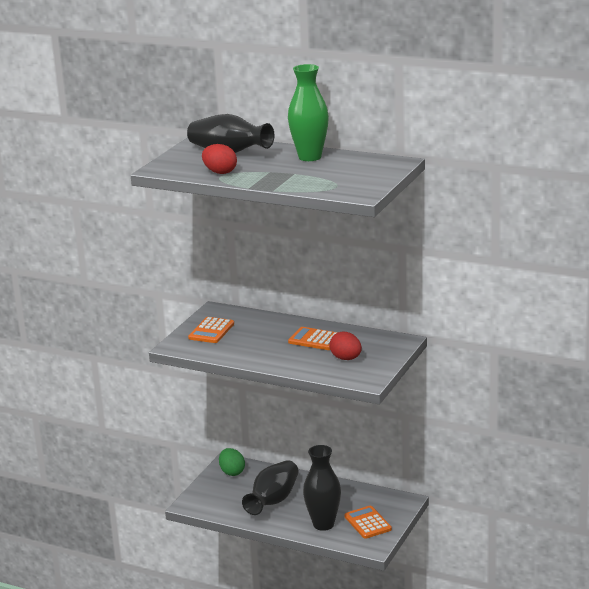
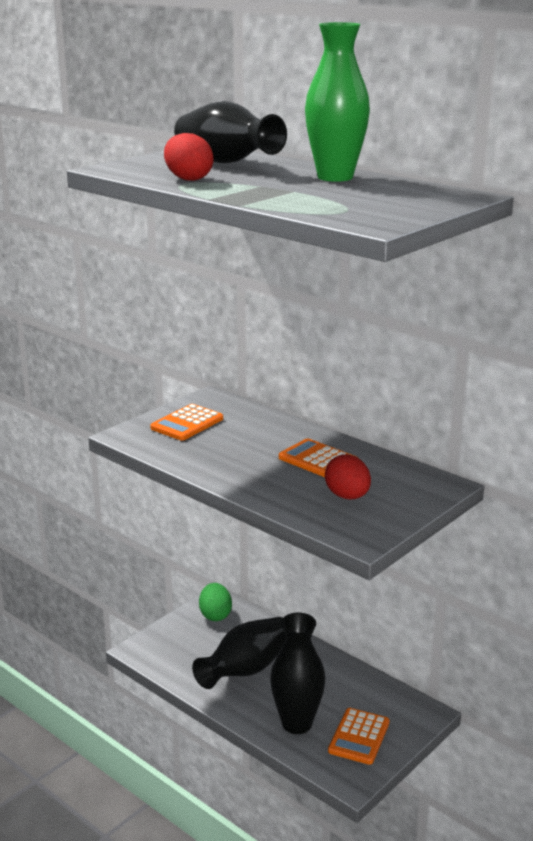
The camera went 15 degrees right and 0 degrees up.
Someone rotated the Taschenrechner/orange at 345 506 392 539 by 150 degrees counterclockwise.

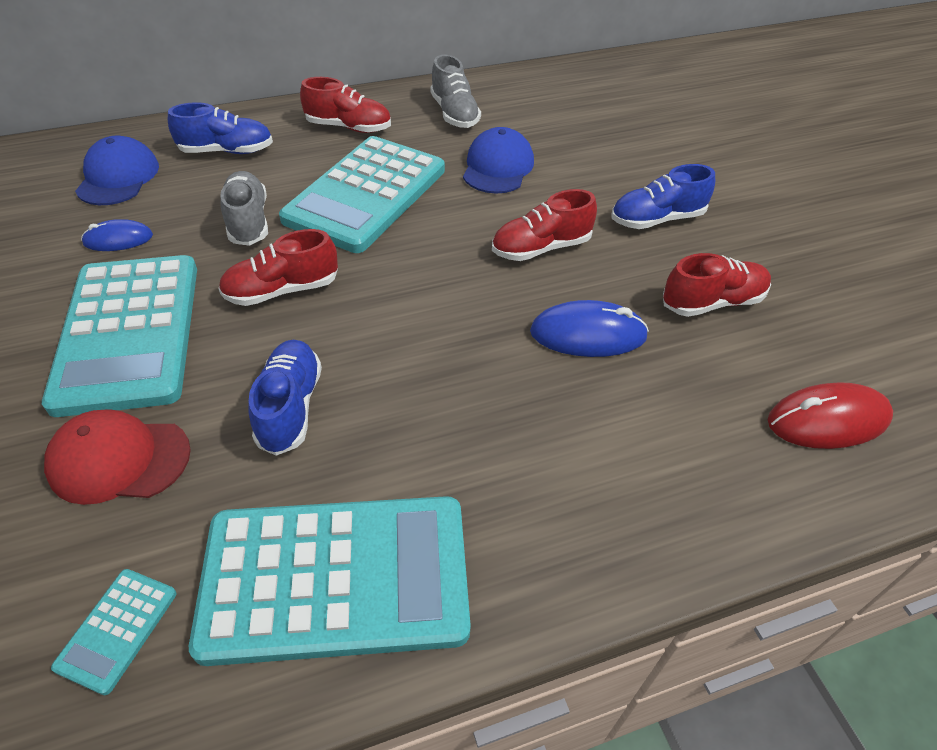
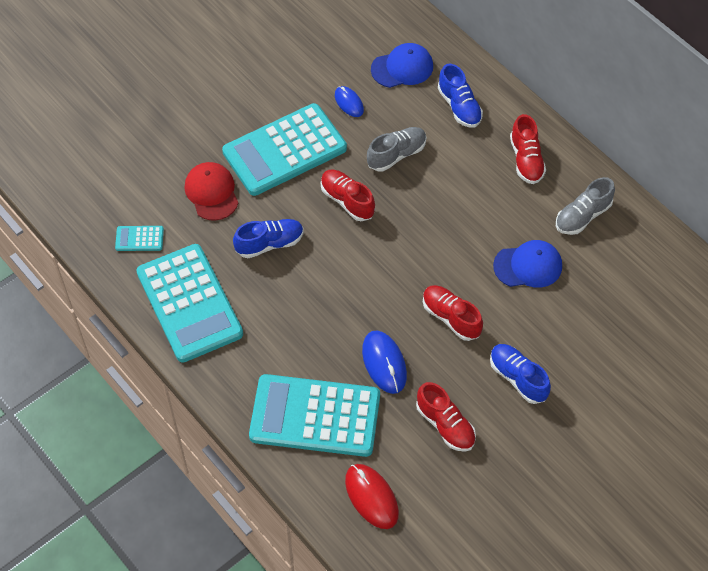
The camera went 70 degrees right and 10 degrees up.
Someone carried the Taschenrechner/türkis from 279 136 445 253 to 249 374 380 457.

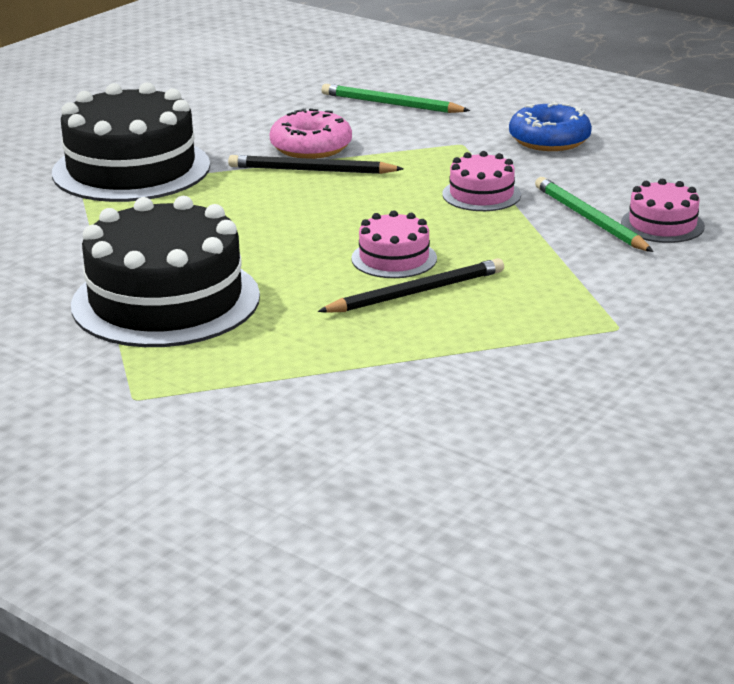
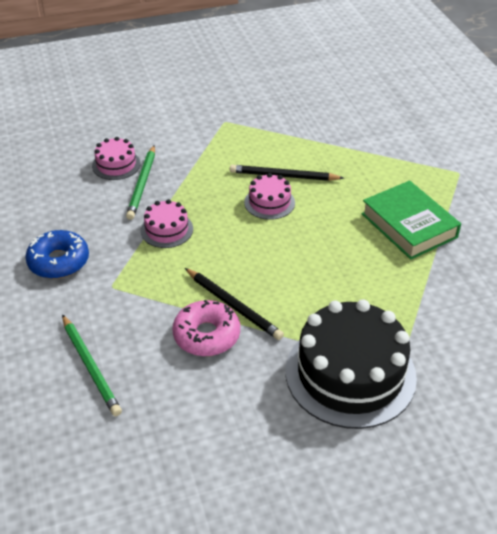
The camera went 145 degrees left and 15 degrees up.
Someone swapped the Kuchen/schwarz at 71 196 260 347 for the Buch/grün at 361 181 461 260.

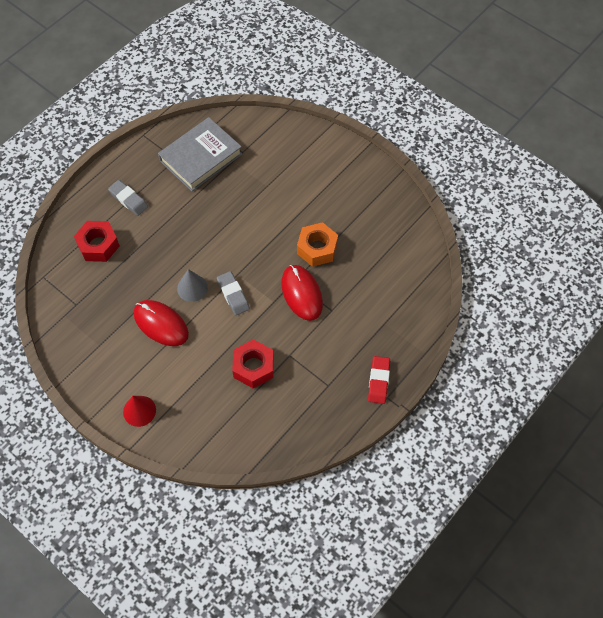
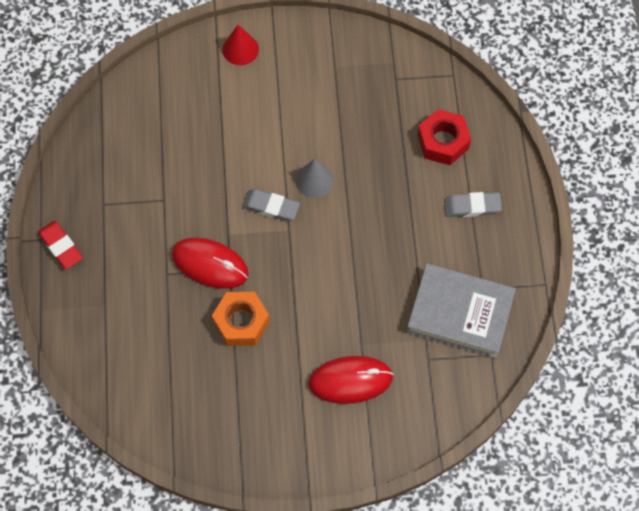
The camera went 135 degrees right and 5 degrees up.
Someone carried the Computermaus/rot from 134 300 189 346 to 308 356 393 404.
Someone rotated the Buch/grau at 158 117 242 191 by 75 degrees counterclockwise.
Someone took away the Sechskantmutter/rot at 232 339 274 388.

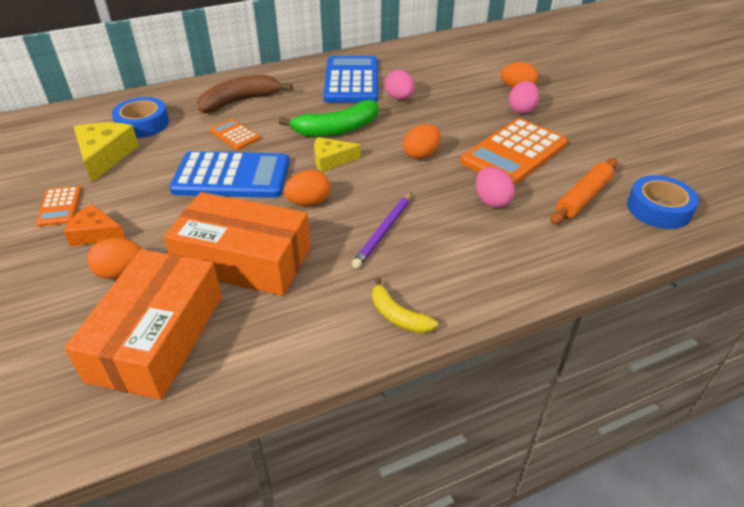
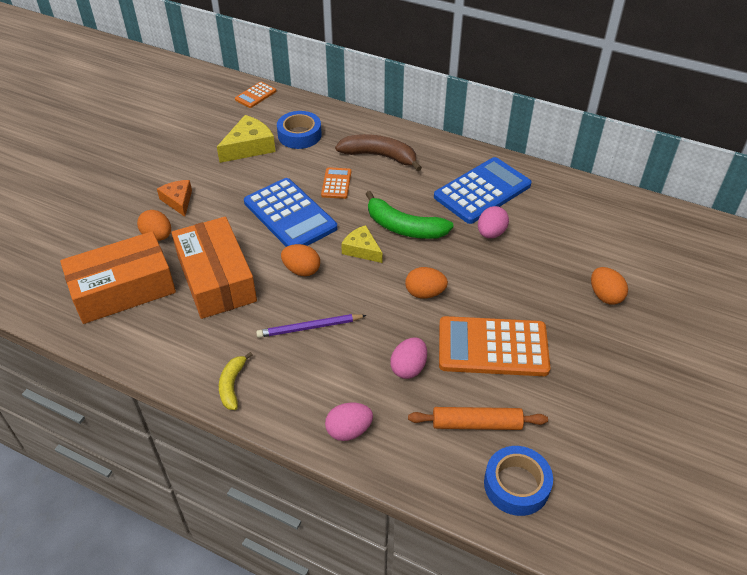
The camera went 50 degrees right and 5 degrees up.
Someone carried the Taschenrechner/orange from 36 186 82 227 to 235 82 276 108.
Someone carried the Ei/rosa from 509 81 539 114 to 325 403 373 441.

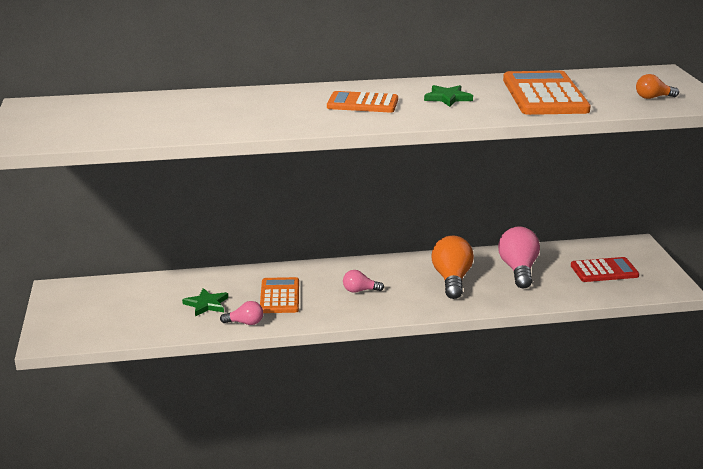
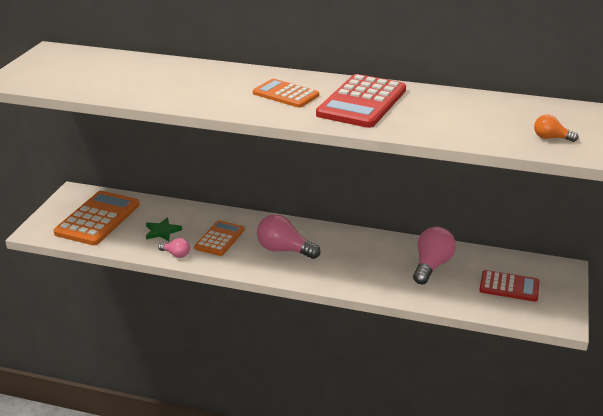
The camera went 25 degrees right and 5 degrees up.
Someone scaled the Glühbirne/rosa at 343 270 384 293 by 1.88.
Someone swapped the Stern/grün at 424 85 473 107 for the Taschenrechner/rot at 316 74 406 128.
Someone took away the Glühbirne/orange at 432 235 474 299.
Someone carried the Taschenrechner/orange from 503 71 591 115 to 53 191 140 245.

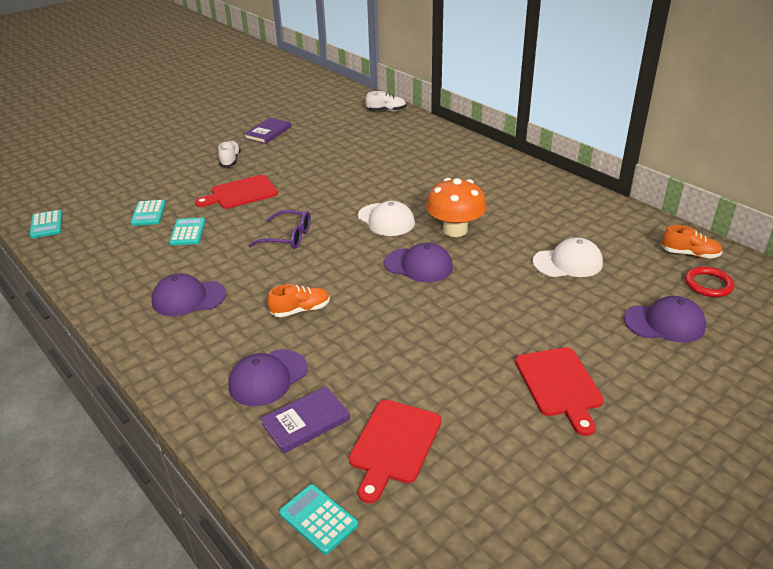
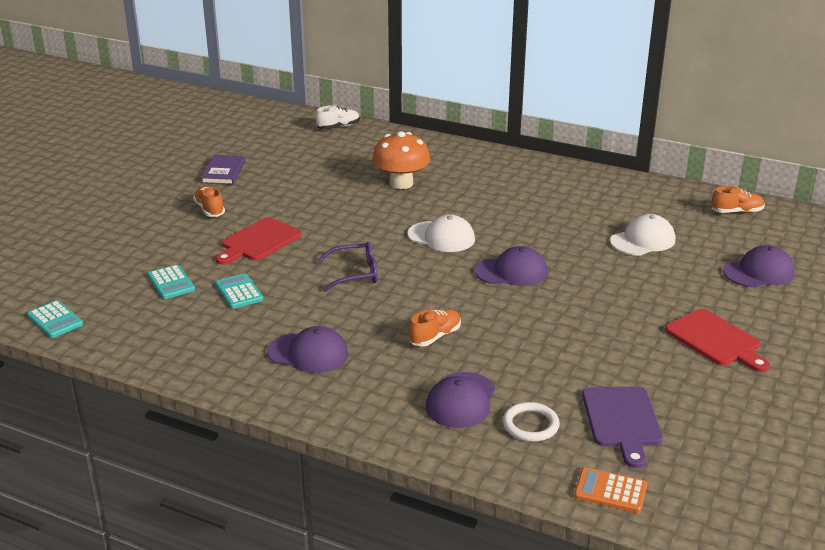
The camera went 25 degrees left and 5 degrees down.
Someone rotated the Kappe/lila at 152 274 226 316 by 135 degrees counterclockwise.
Someone repainted the Schuh/weiß at 218 141 241 167, which became the Schuh/orange at 193 186 225 217.
Someone swapped the Buch/lila at 261 386 350 454 for the Ring/weiß at 503 402 560 442.
Someone repainted the Taschenrechner/türkis at 279 484 358 555, which became the Taschenrechner/orange at 574 467 647 513.
Someone repainted the Schneidebrett/rot at 349 400 441 503, which became the Schneidebrett/lila at 582 386 663 468.
Someone carried the Pilz/orange from 426 178 487 237 to 372 131 430 189.
Someone took away the Ring/rot at 685 267 734 297.

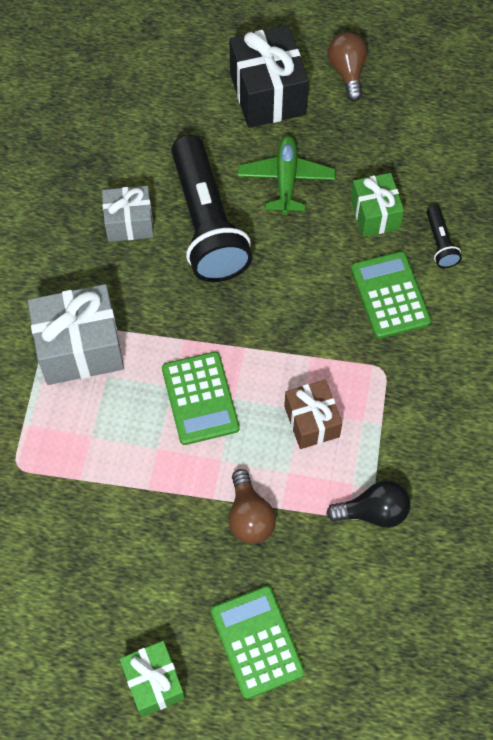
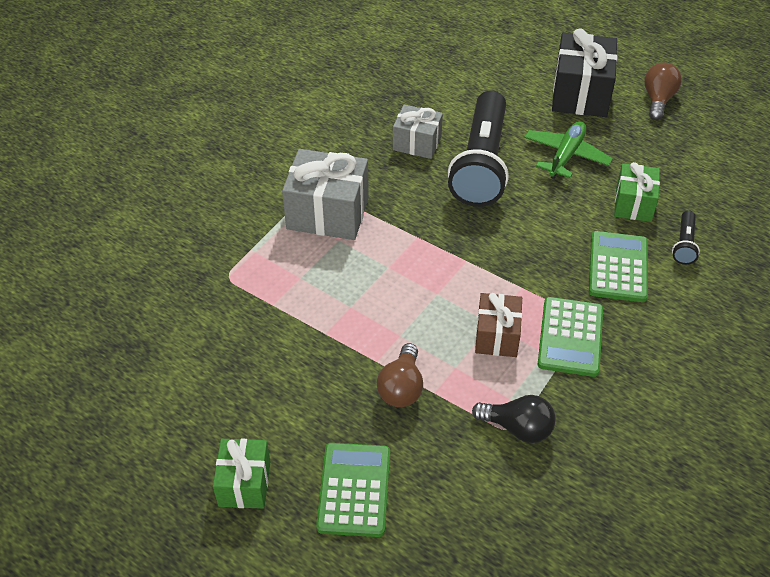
The camera went 25 degrees right and 15 degrees down.
Someone carried the Taschenrechner/grün from 162 352 240 445 to 538 297 603 377.

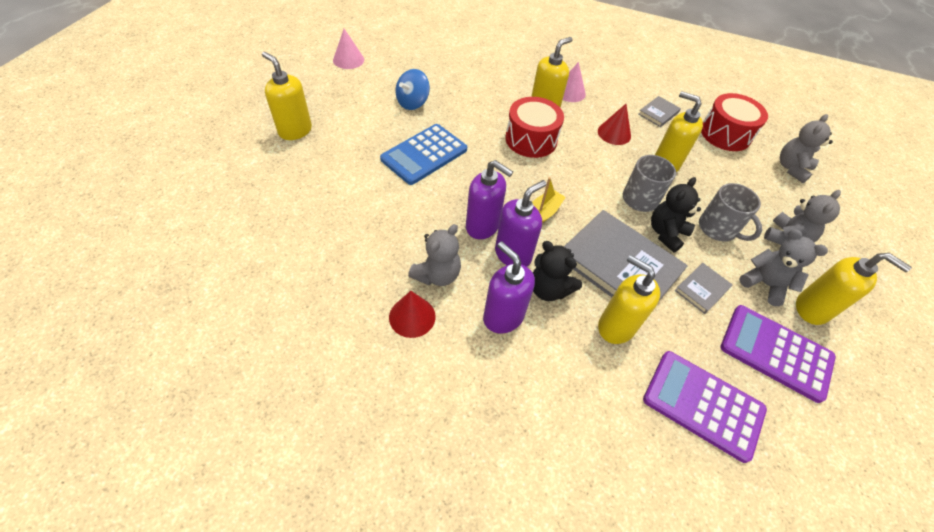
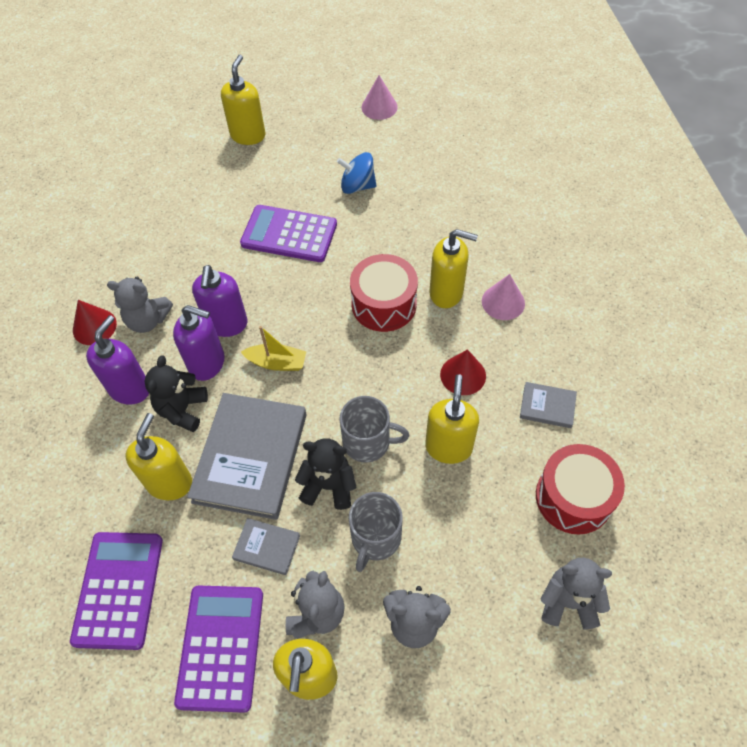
The camera went 65 degrees right and 5 degrees up.
Someone repainted the Taschenrechner/blau at 380 124 467 185, which became the Taschenrechner/lila at 240 205 337 262.

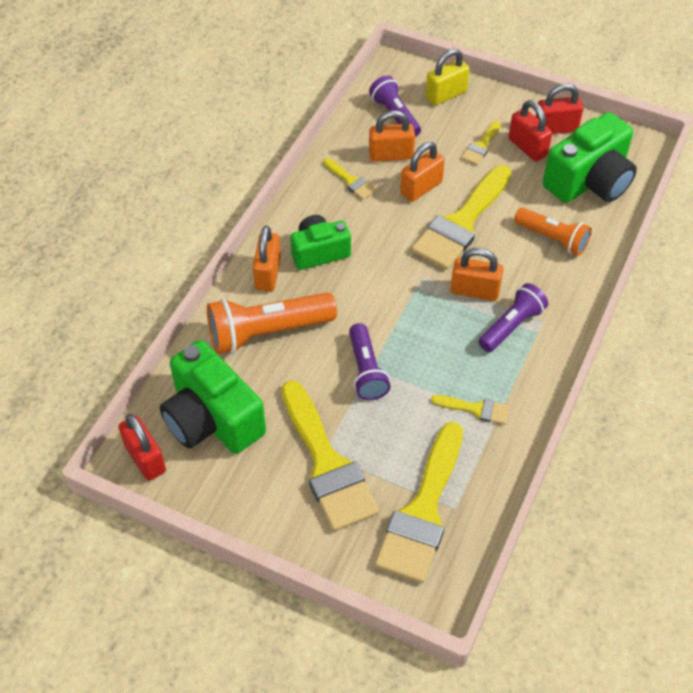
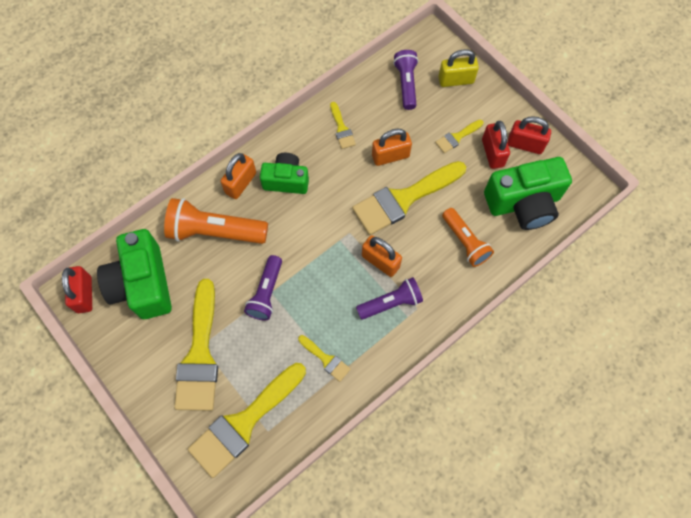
The camera went 25 degrees right and 15 degrees up.
Someone took away the Vorhängeschloss/orange at 369 110 415 162.

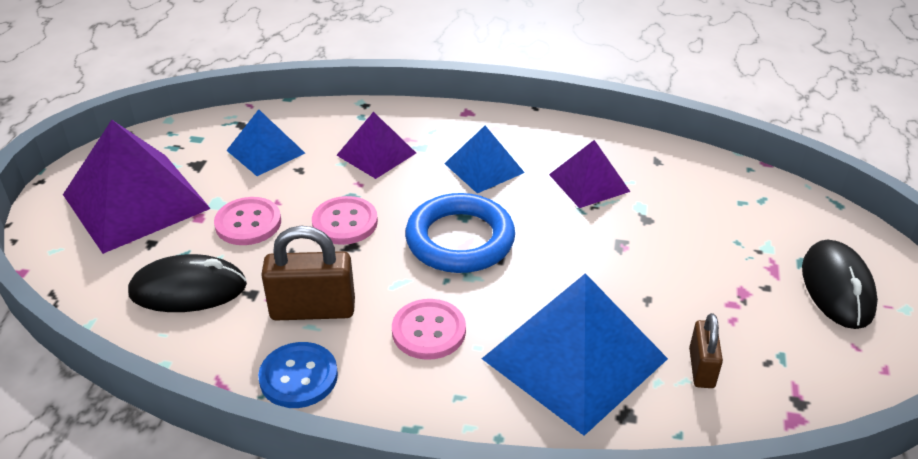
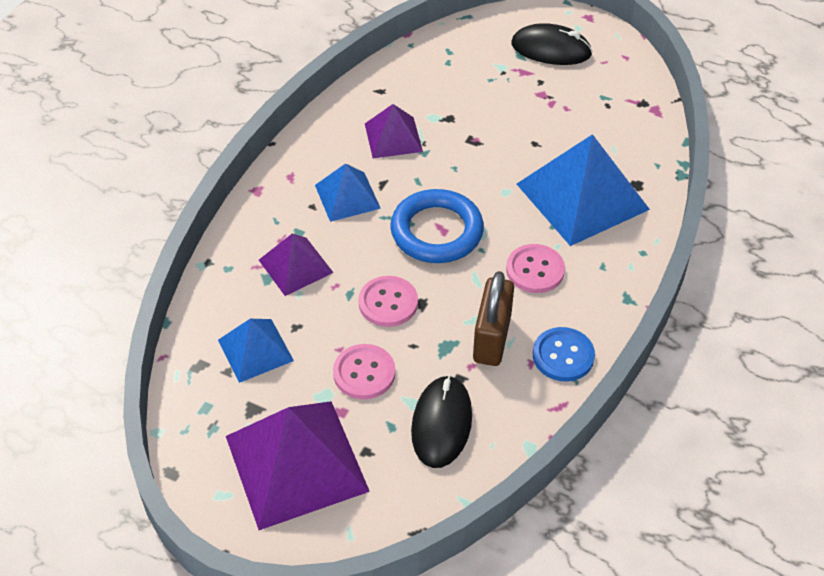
The camera went 75 degrees left and 10 degrees up.
Someone took away the Vorhängeschloss/braun at 689 313 723 388.

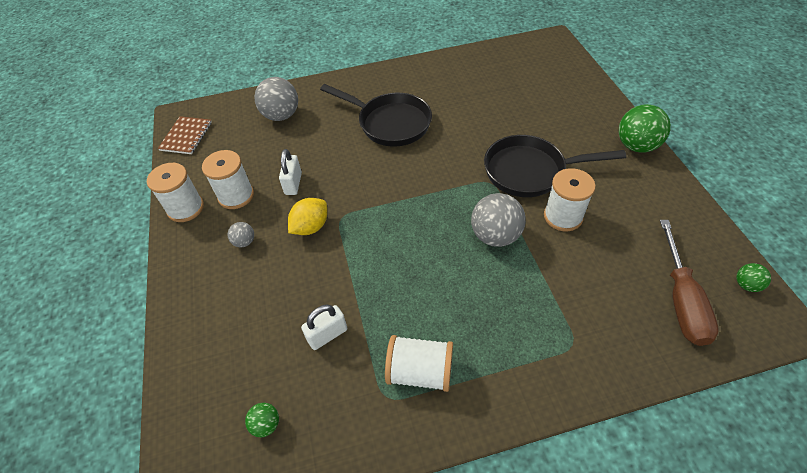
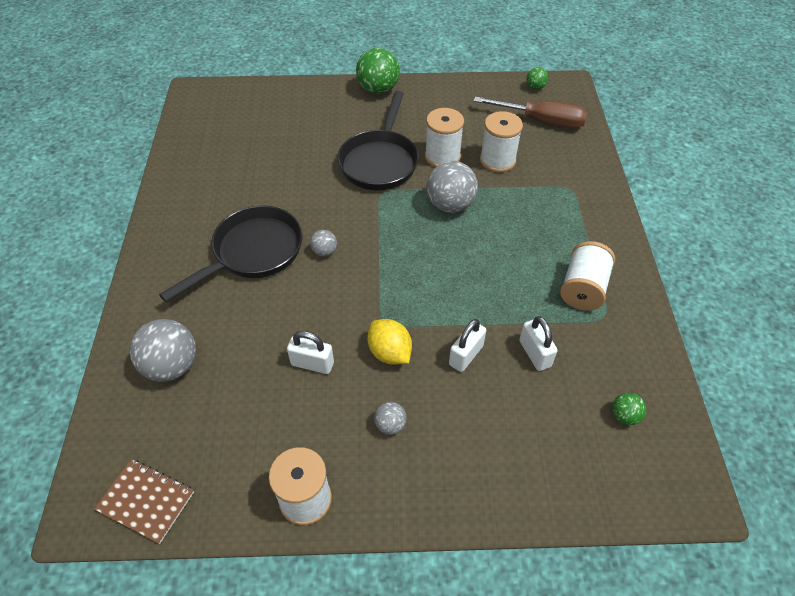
The camera went 80 degrees left and 0 degrees up.
Someone carried the Garnrolle/weiß from 202 150 254 209 to 480 111 523 172.
Someone put down the Ball/grau at 310 230 337 256.
Someone put down the Vorhängeschloss/weiß at 449 319 486 372.

